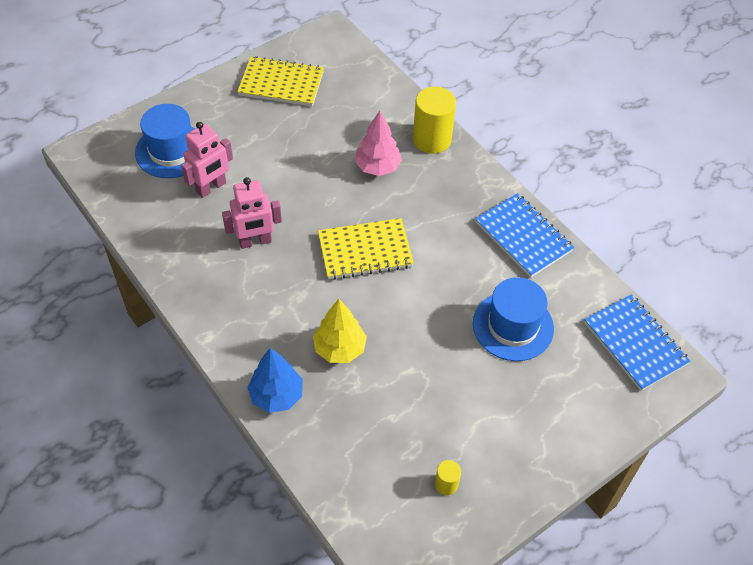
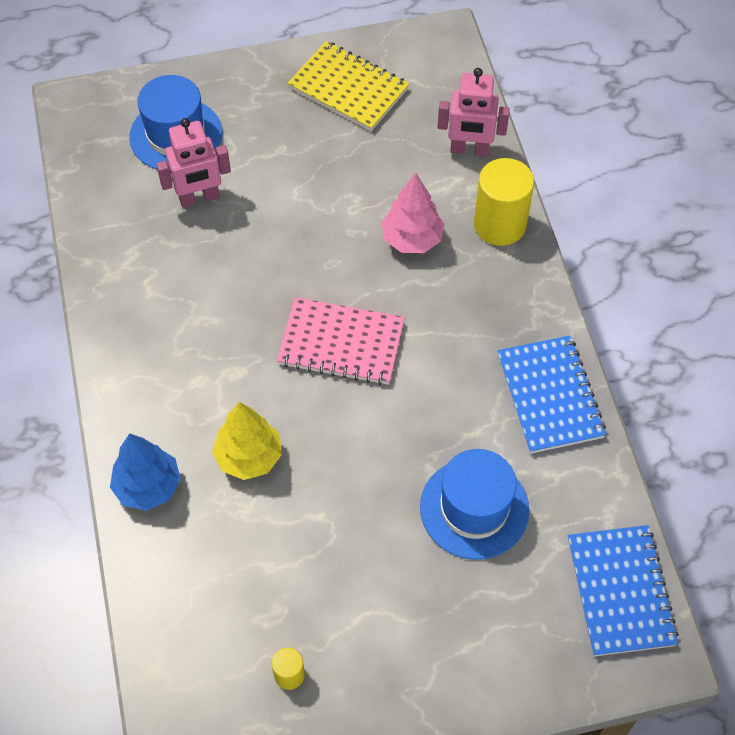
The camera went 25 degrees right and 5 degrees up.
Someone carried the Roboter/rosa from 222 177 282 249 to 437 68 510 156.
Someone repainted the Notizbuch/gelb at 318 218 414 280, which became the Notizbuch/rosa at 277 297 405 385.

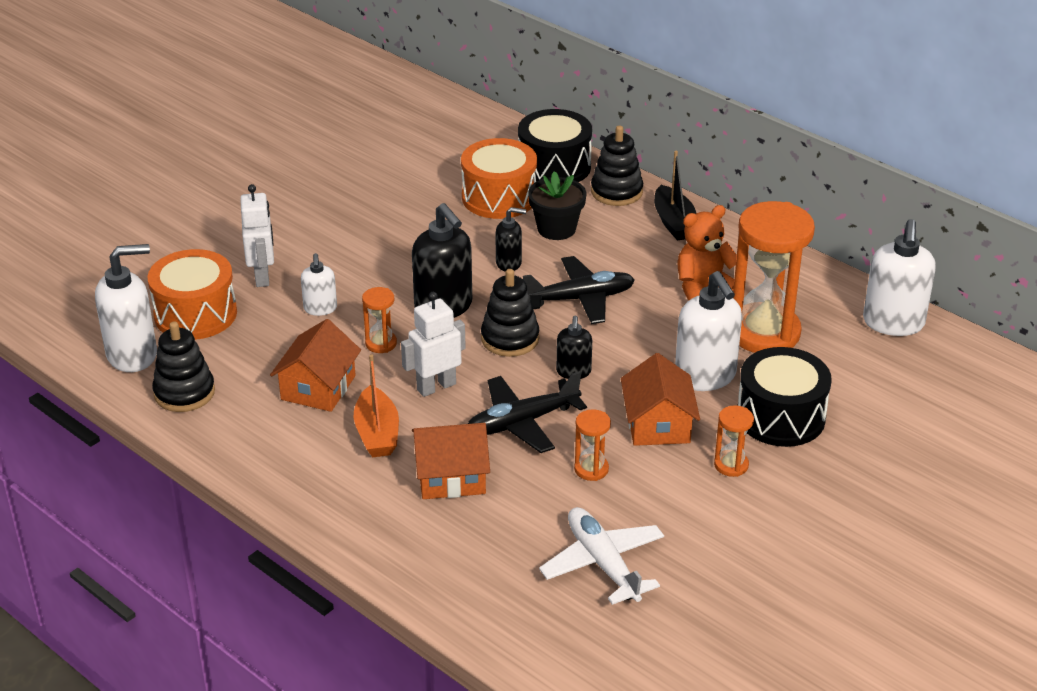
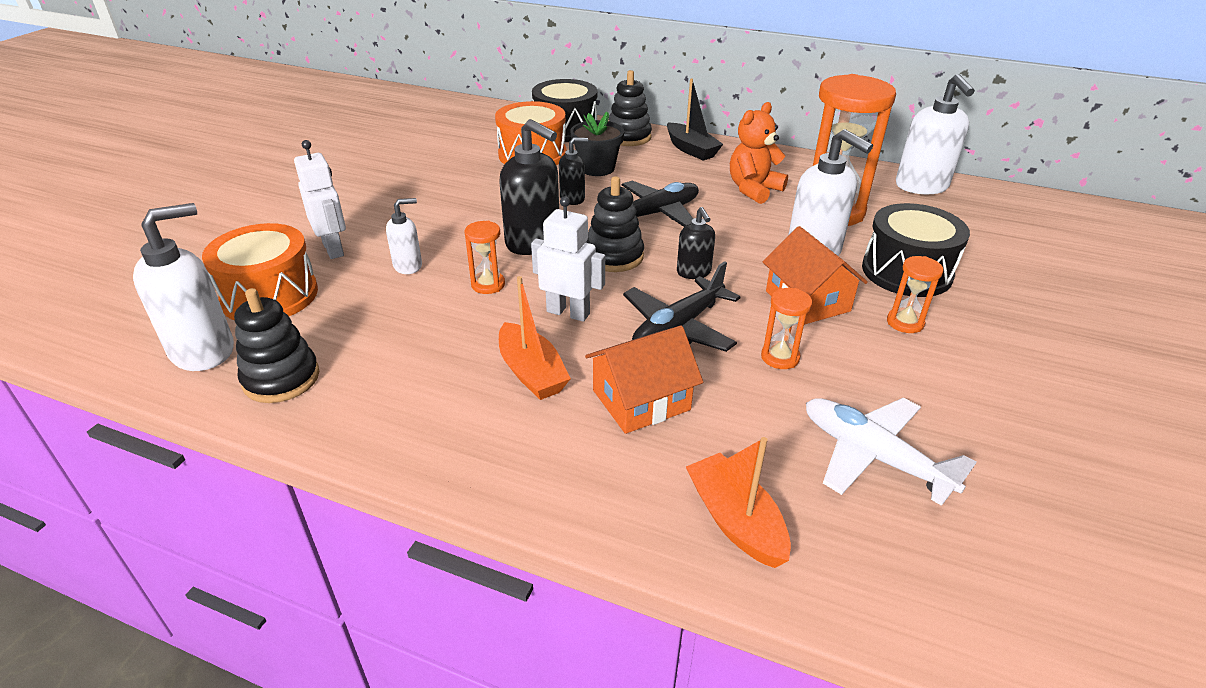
The camera went 20 degrees left and 0 degrees up.
Someone took away the Haus/orange at 270 319 361 412.
Someone rotated the Seifenspender/weiß at 301 253 337 316 by 90 degrees counterclockwise.
Someone rotated the Roboter/weiß at 401 292 466 397 by 75 degrees clockwise.
Someone put down the Boot/orange at 686 437 791 568.

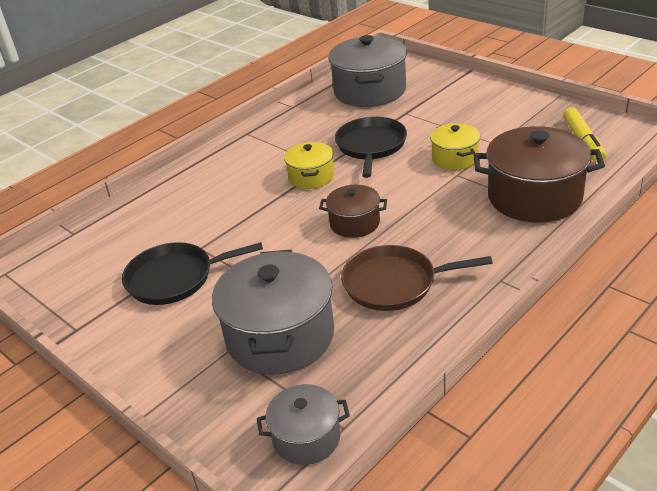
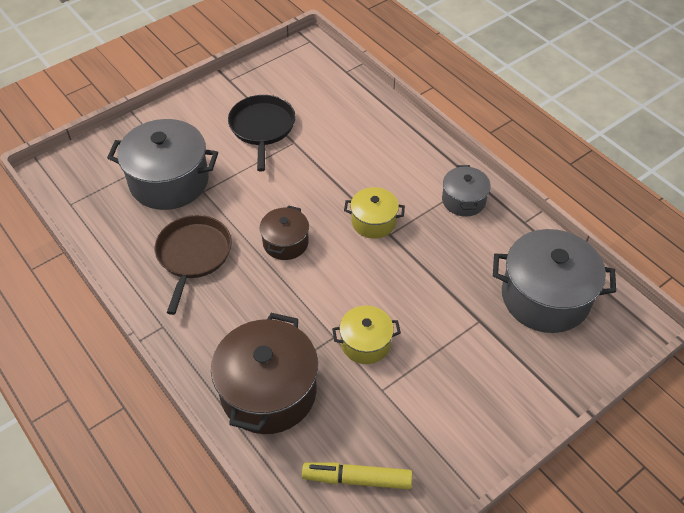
The camera went 95 degrees right and 15 degrees up.
Someone carried the Kochtopf/grau from 257 384 350 465 to 442 165 491 217.
Someone took away the Pfanne/schwarz at 335 117 407 178.

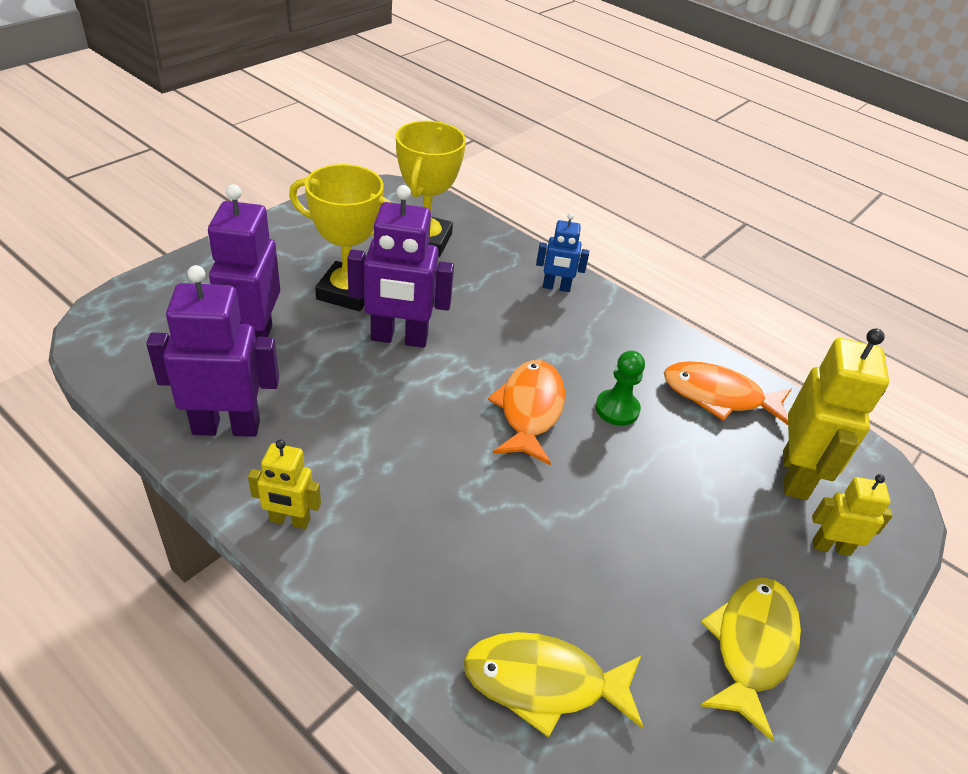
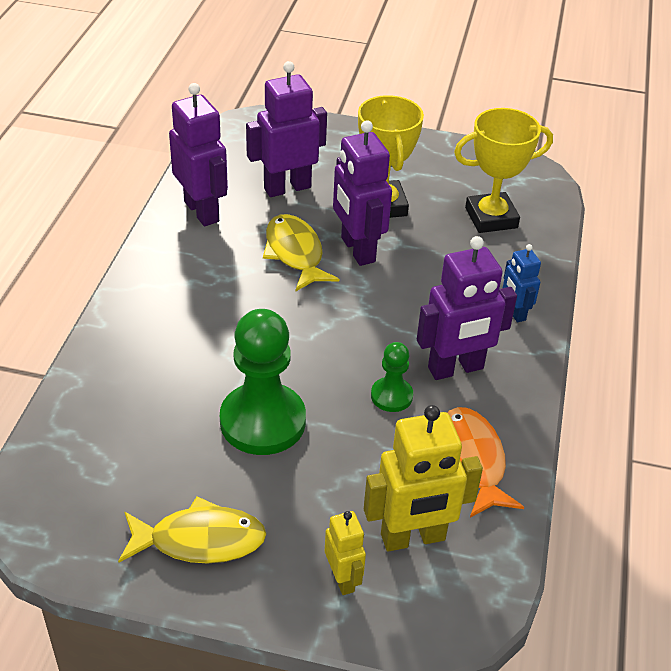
The camera went 65 degrees right and 0 degrees up.
Someone took away the Roboter/gelb at 248 439 321 529.
Someone carried the Fisch/gelb from 463 632 643 738 to 263 214 339 291.
Someone took away the Fisch/orange at 488 360 565 465.
Someone put down the Bauer/grün at 220 309 306 455.
Someone put down the Roboter/lila at 417 236 517 380.

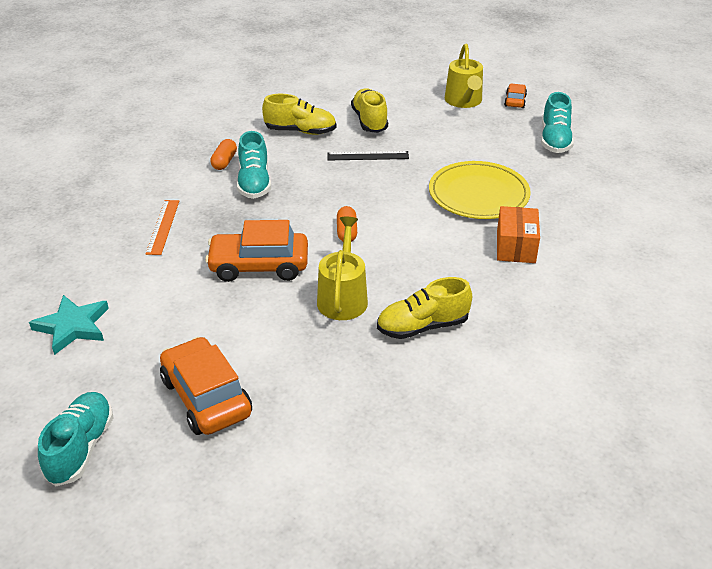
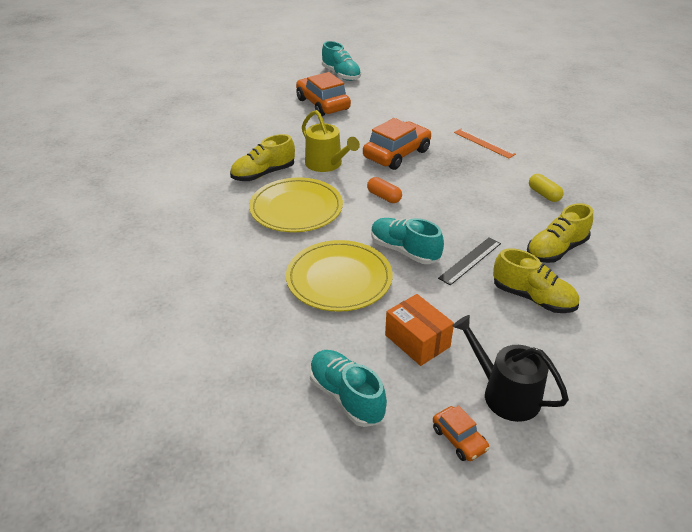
The camera went 135 degrees right and 0 degrees up.
Someone took away the Stern/türkis at 29 295 109 355.
Someone rotated the Auto/orange at 160 337 252 435 by 135 degrees counterclockwise.
Someone repainted the Kapsel/orange at 210 139 237 170, which became the Kapsel/gelb at 529 174 563 202.
Someone carried the Schuh/türkis from 237 131 271 199 to 371 218 444 264.
Someone rotated the Schuh/gelb at 377 277 472 339 by 150 degrees counterclockwise.
Someone repainted the Gießkanne/gelb at 445 44 483 108, which became the Gießkanne/schwarz at 452 315 569 422.
Someone carried the Schachtel/orange from 497 206 540 263 to 385 294 454 366.
Someone put down the Teller/gelb at 249 177 343 232.

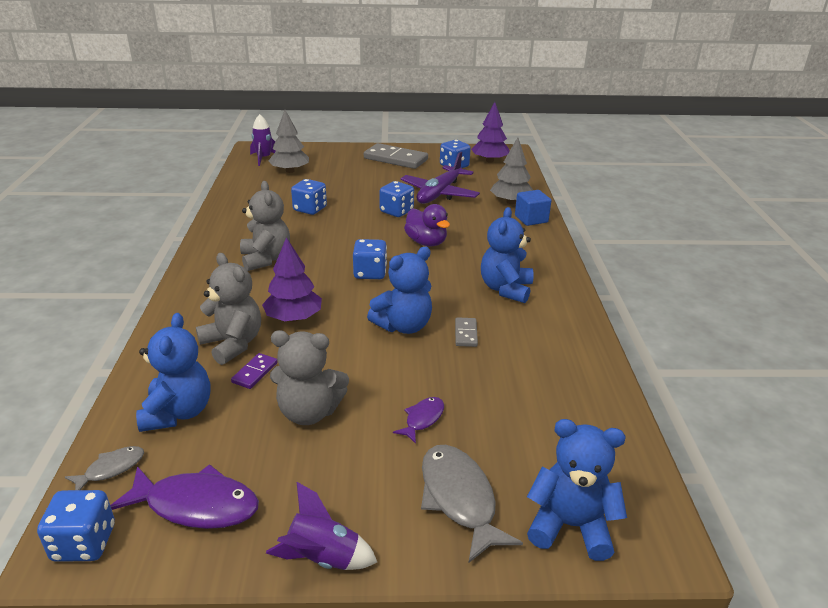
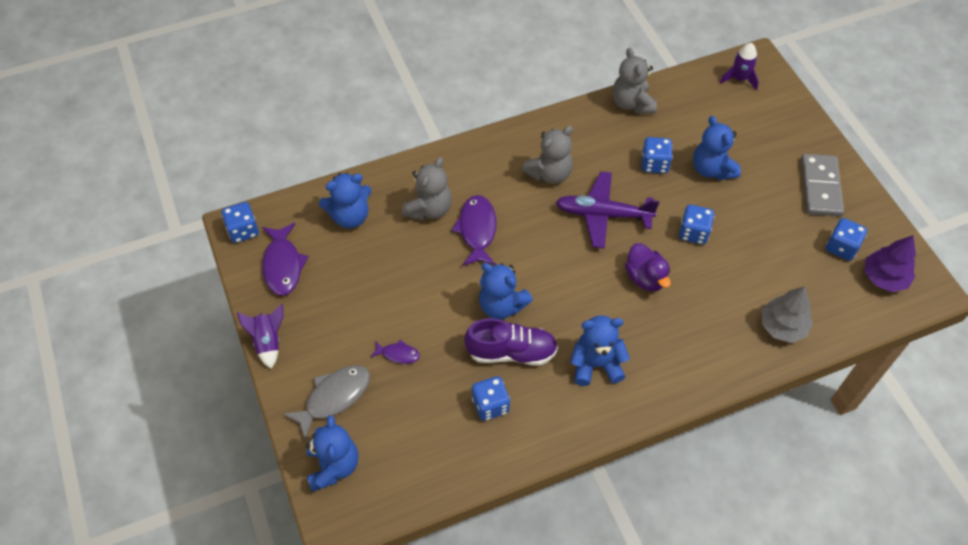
The camera went 70 degrees right and 25 degrees up.
Someone took away the Fisch/grau at 65 446 144 490.
Someone took away the Dominostein/lila at 231 353 278 389.
Someone swapped the Baum/lila at 262 237 322 322 for the Fisch/lila at 451 195 497 266.
Someone took away the Baum/grau at 269 110 309 173.
Someone carried the Teddybär/grau from 270 330 349 425 to 613 48 657 113.
Someone carried the Spielwürfel/blau from 353 239 387 279 to 472 376 510 421.
Someone carried the Flugzeug/lila from 400 152 480 204 to 556 171 659 249.
Someone rotated the Ente/lila at 404 204 450 246 by 60 degrees counterclockwise.
Someone swapped the Dominostein/grau at 455 317 478 347 for the Schuh/lila at 464 318 558 366.
Someone took away the Kubus/blau at 515 190 551 226.
Someone put down the Teddybär/blau at 693 116 741 180.

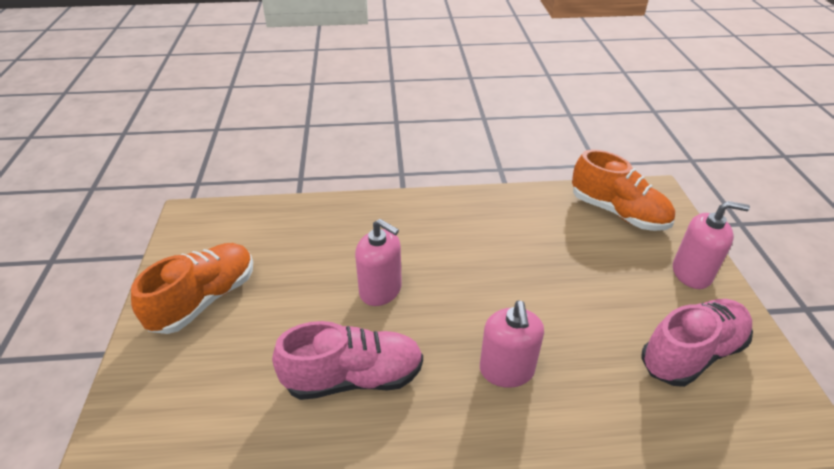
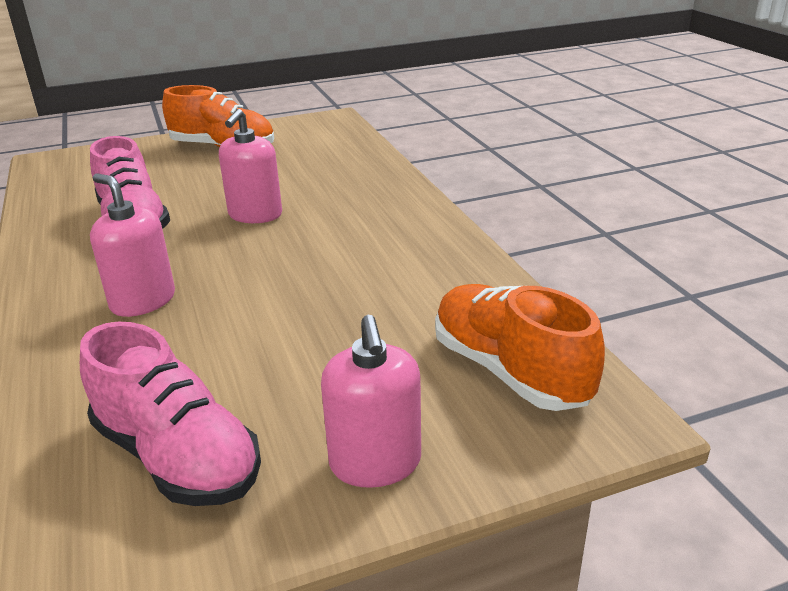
The camera went 75 degrees right and 10 degrees down.
Someone rotated the Seifenspender/rosa at 480 300 544 388 by 60 degrees clockwise.
Someone rotated the Schuh/orange at 572 149 675 231 by 120 degrees clockwise.

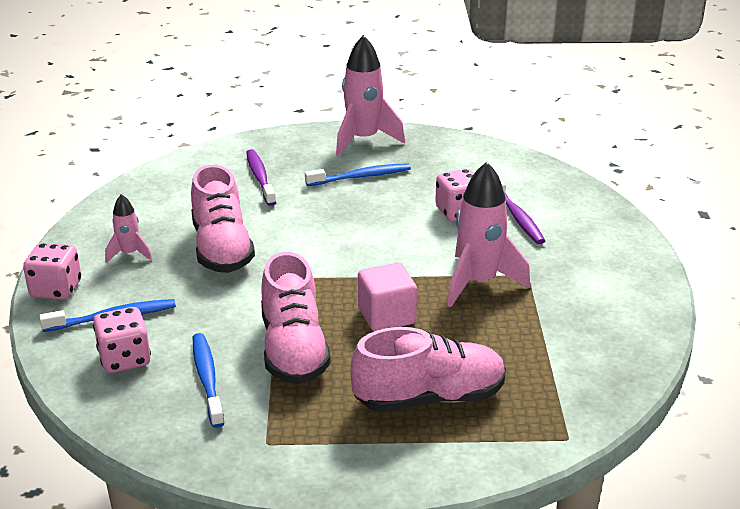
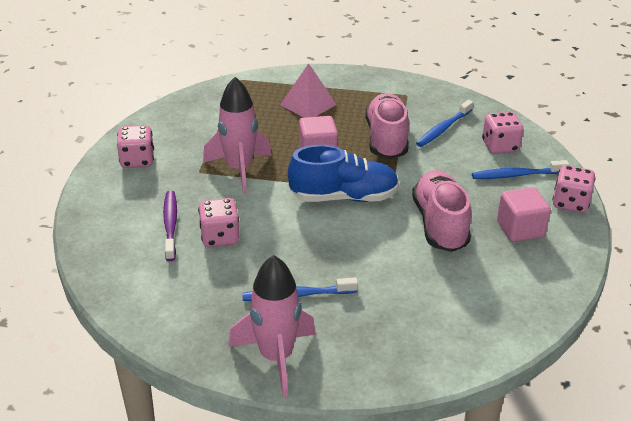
The camera went 170 degrees left and 5 degrees up.
Someone swapped the Rakete/rosa at 105 194 152 263 for the Kubus/rosa at 497 187 551 242.
Someone rotated the Zahnbürste/blau at 193 333 224 428 by 45 degrees clockwise.
Someone took away the Zahnbürste/lila at 246 149 276 206.
Someone swapped the Schuh/rosa at 350 327 506 412 for the Pyramide/rosa at 280 63 337 118.
Someone put down the Spielwürfel/rosa at 117 125 154 168.
Someone put down the Schuh/blau at 288 145 399 202.

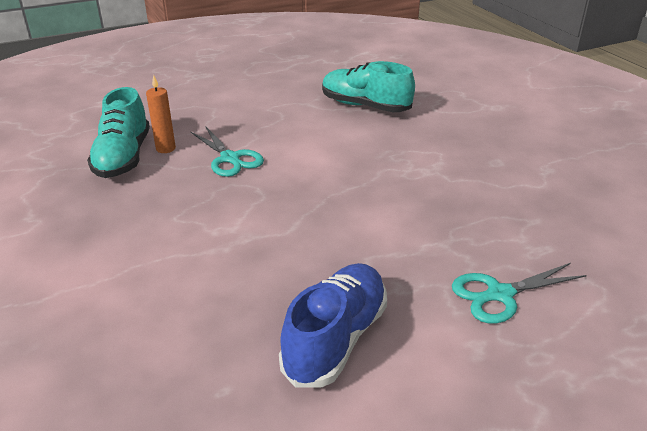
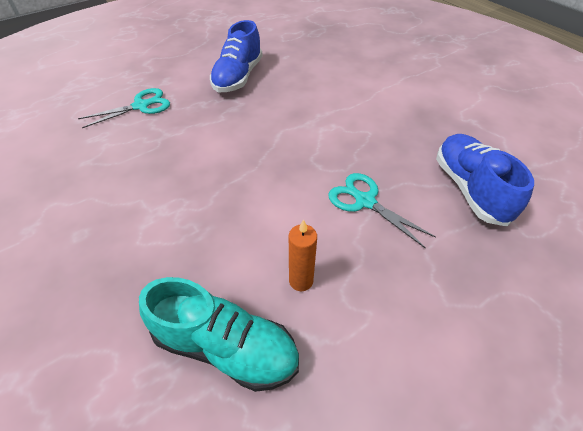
The camera went 170 degrees right and 15 degrees up.
Someone repainted the Schuh/türkis at 87 87 150 178, which became the Schuh/blau at 436 134 534 226.
Someone carried the Kerze/orange from 146 75 176 153 to 289 219 317 291.

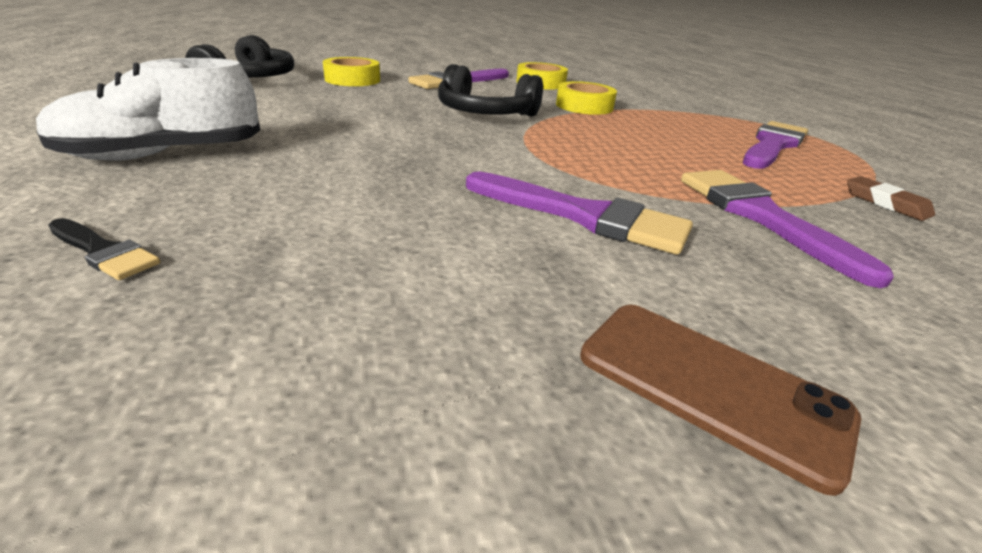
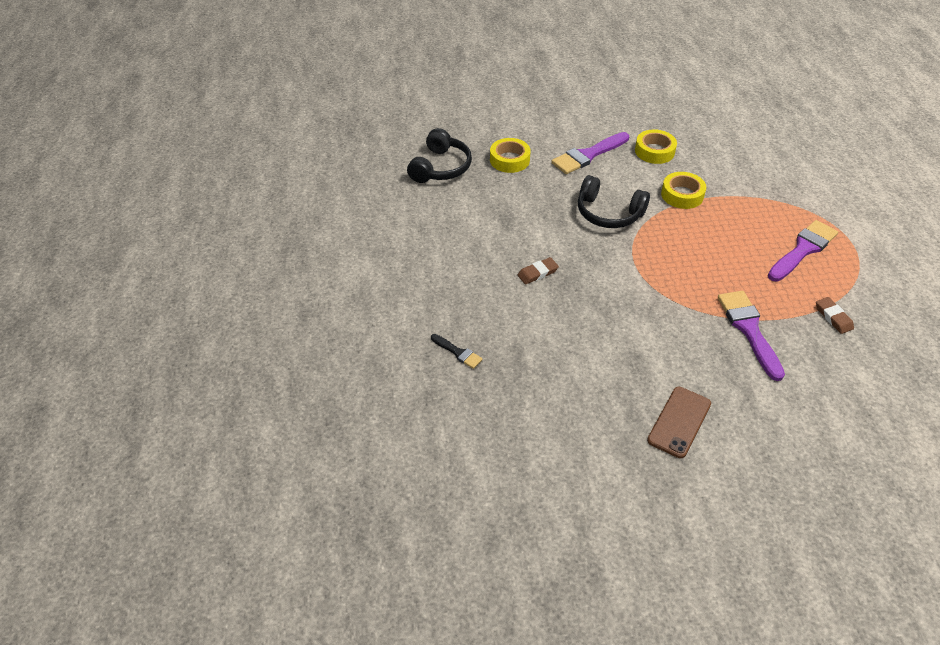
The camera went 10 degrees right and 15 degrees up.
Someone took away the Schuh/weiß at 36 58 260 161.
Someone took away the Pinsel/lila at 466 172 693 255.
Someone rotated the Handy/braun at 580 305 861 496 by 75 degrees clockwise.
Someone put down the Radiergummi/braun at 518 257 559 285.

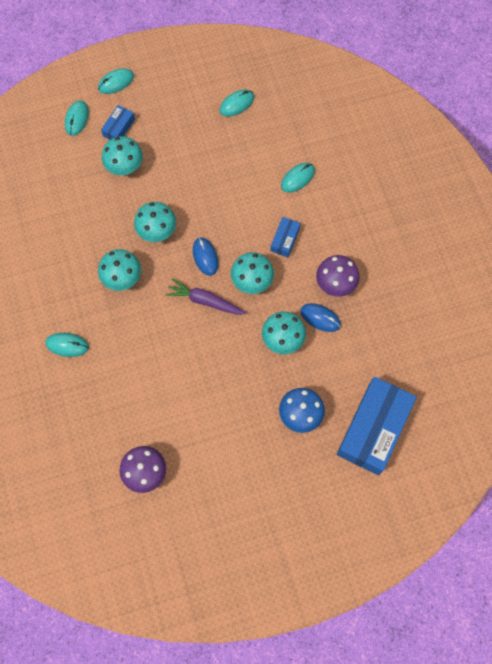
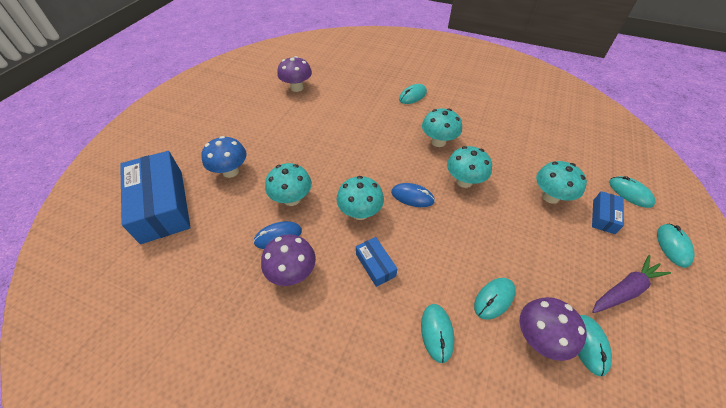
The camera went 130 degrees right and 20 degrees down.
Someone rotated the Schachtel/blau at 101 105 135 140 by 45 degrees clockwise.
Someone carried the Karotte/lila from 165 278 246 315 to 592 255 671 313.
Someone put down the Computermaus/türkis at 474 278 516 320.
Someone put down the Pilz/lila at 520 297 587 361.

